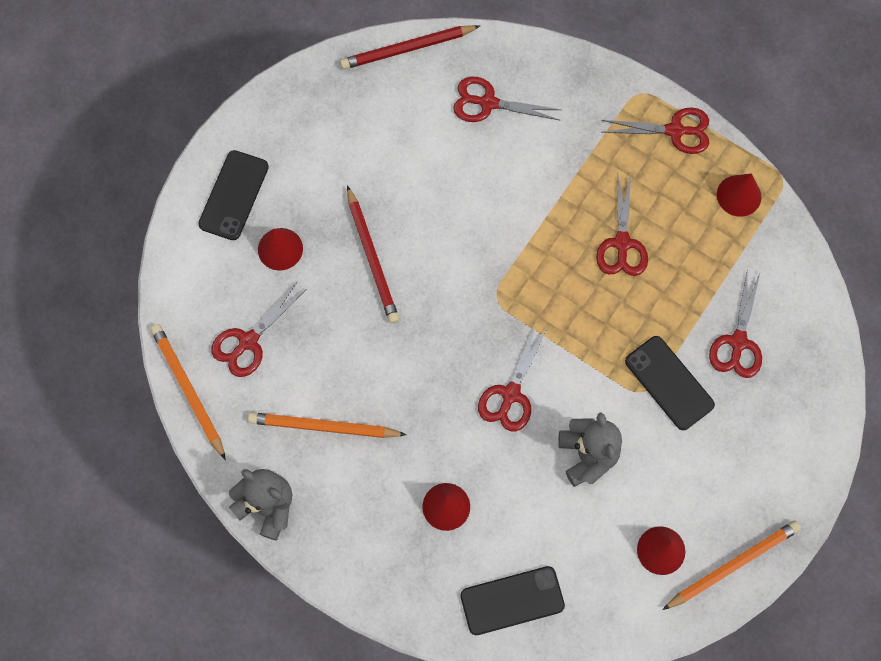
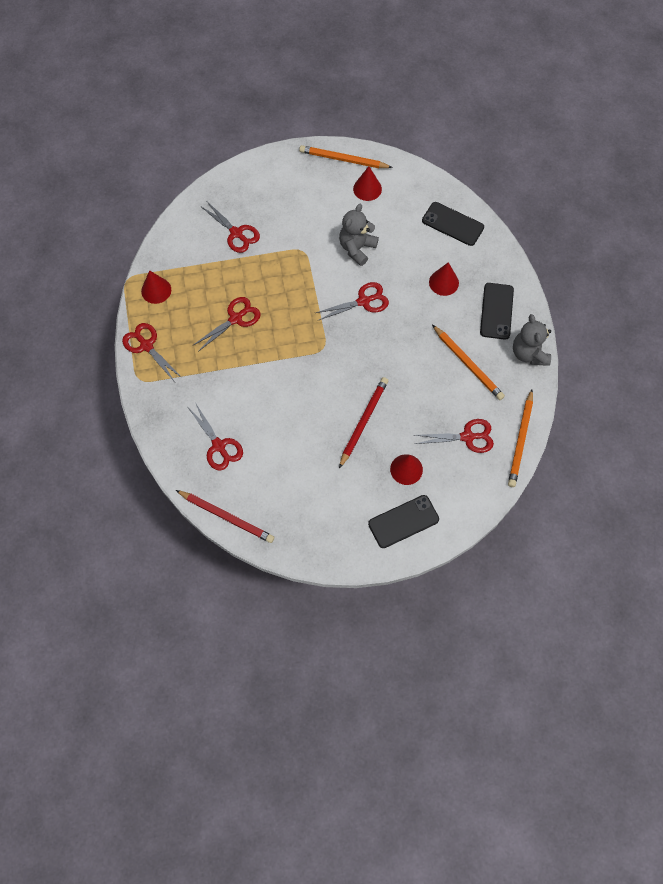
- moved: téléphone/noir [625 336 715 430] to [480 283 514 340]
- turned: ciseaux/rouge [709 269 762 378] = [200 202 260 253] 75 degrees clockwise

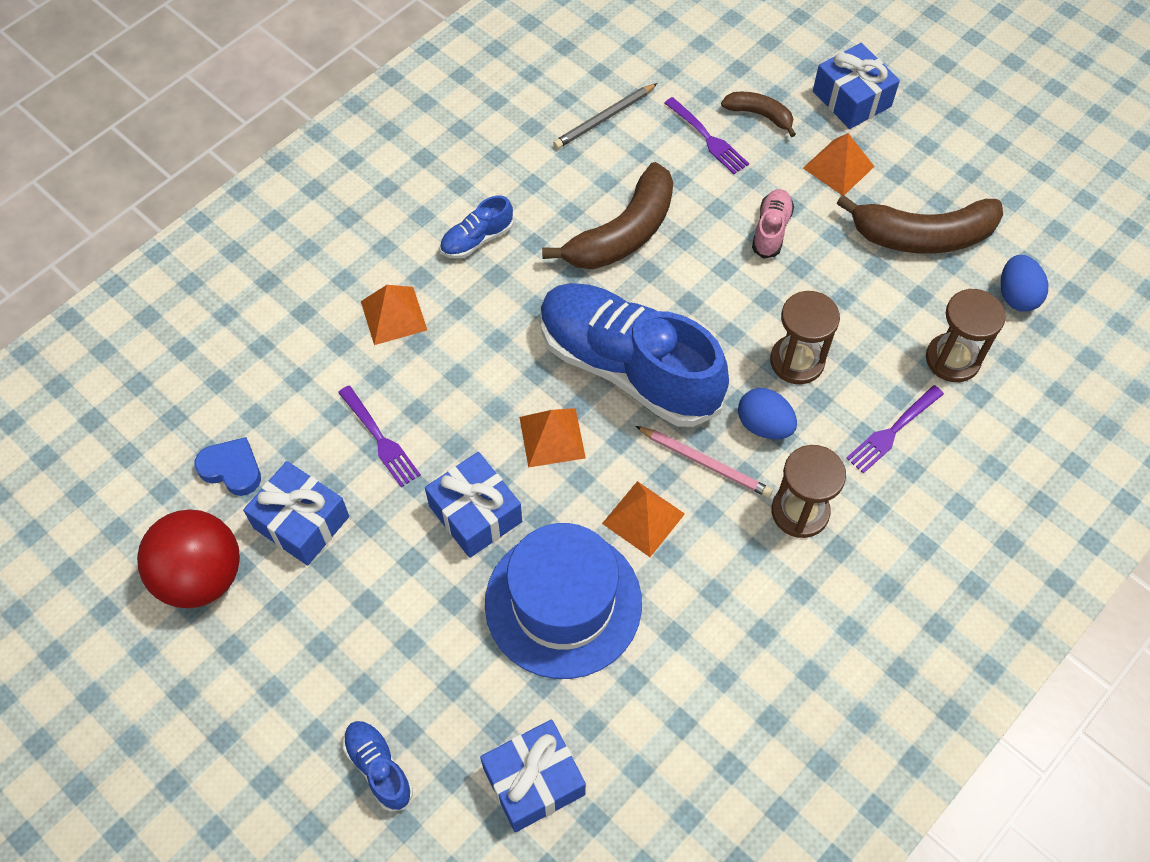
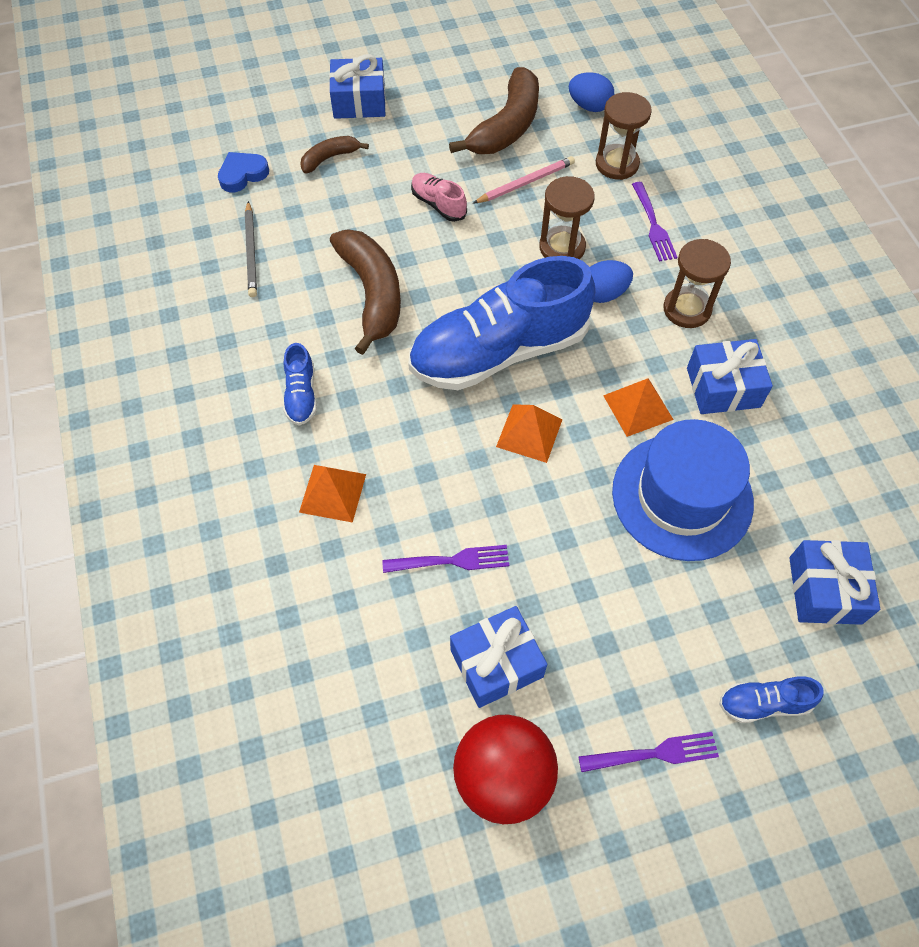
- removed: pyramide/orange [803 133 875 195]
- moved: cœur/bleu [194 437 261 496] to [218 152 269 192]
- moved: cadeau/bleu [425 452 522 558] to [687 339 773 414]
- moved: crayon/rose [635 426 773 498] to [473 156 575 204]
- moved: fourchette/violet [665 97 749 174] to [578 732 719 772]

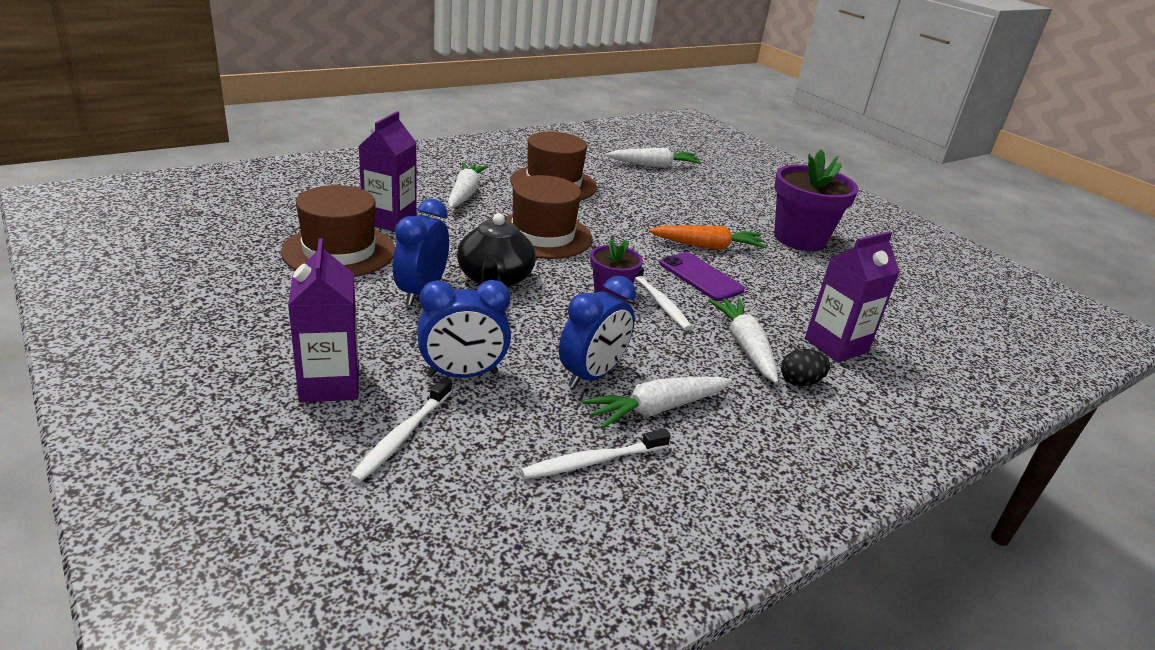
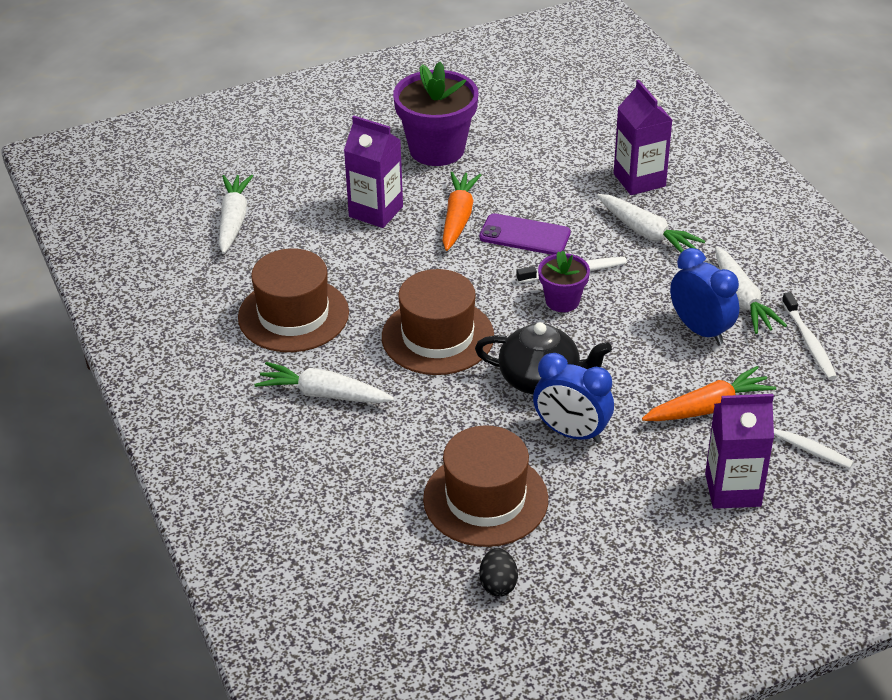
- moved: brique de lait/violet [358 111 417 232] to [344 116 403 228]
- moved: œuf/noir [781 349 830 386] to [479 548 518 596]
- replaced: réveil/bleu [417 280 511 378] to carotte/orange [642 366 776 421]
- turned: téléphone/violet [660 252 745 301] = [479 213 571 255] 45 degrees clockwise
- turned: carotte/blanc [708 298 778 383] = [597 194 705 253] 135 degrees counterclockwise

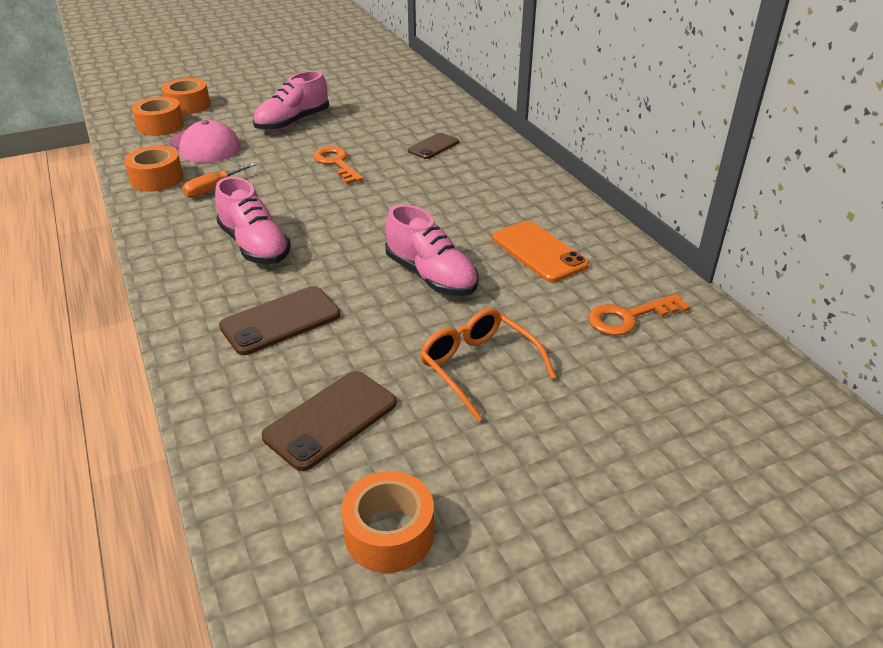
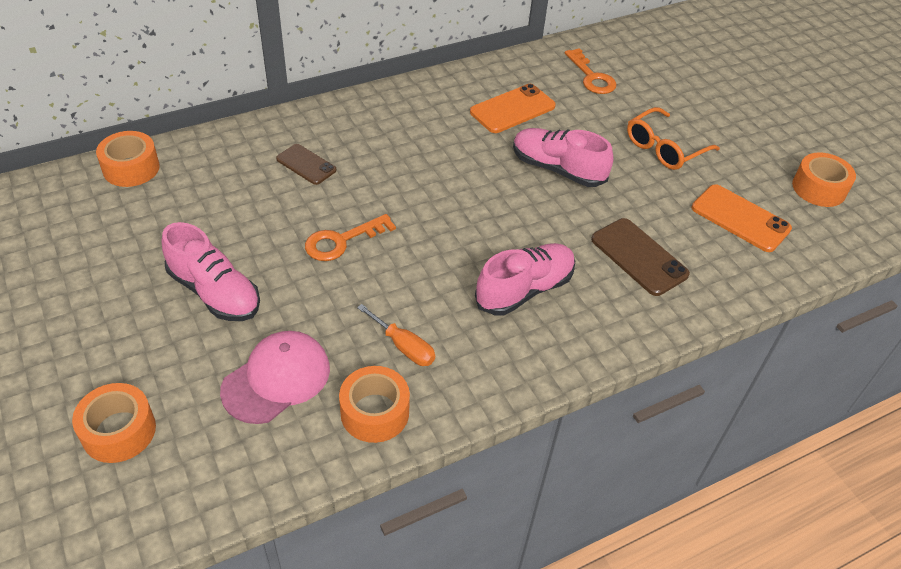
- moved: ruban adhésif/orange [132 97 184 136] to [96 131 160 187]
- recoloured: téléphone/marron [261 371 397 471] to téléphone/orange [692 184 792 252]
- turned: chaussure/rose [385 204 479 296] = [513 128 613 187] 105 degrees counterclockwise

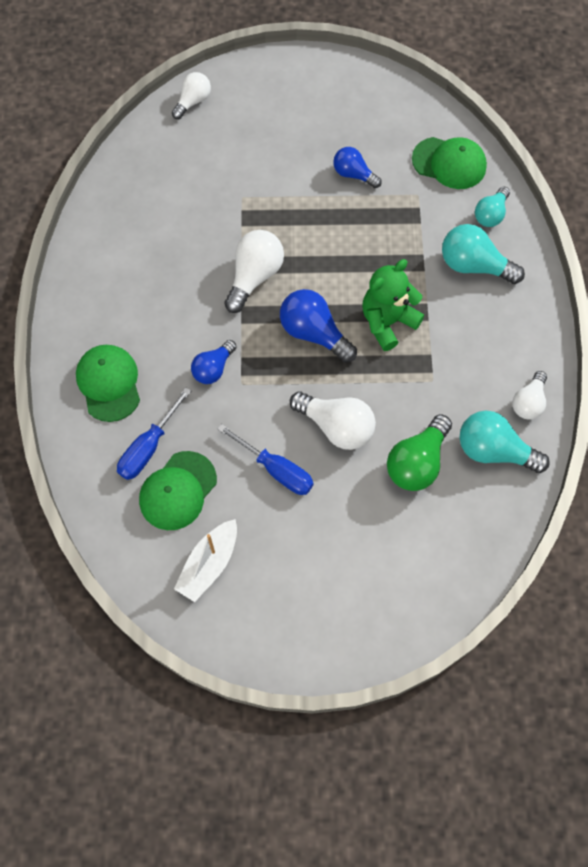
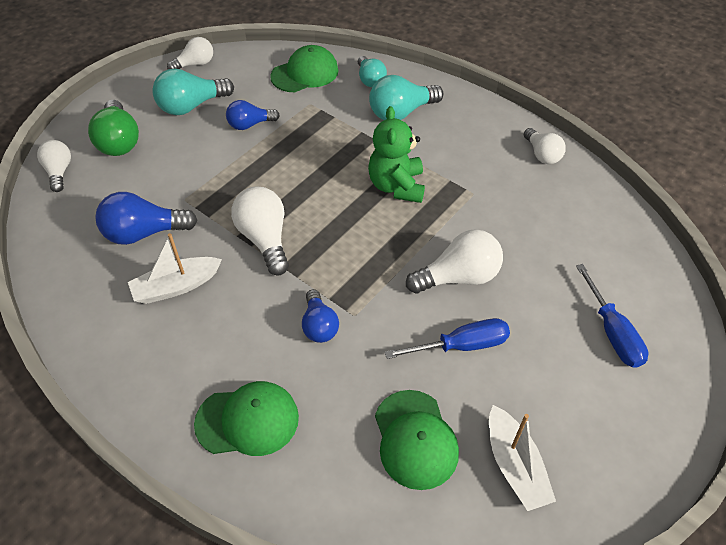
- added: bateau/blanc [128 233 222 304]
- added: ampoule/blanc [167 37 213 69]
- moved: tournevis/bleu [117 387 191 480] to [576 264 648 368]
- moved: ampoule/bleu [280 289 357 363] to [95 192 198 245]
- moved: ampoule/vert [387 414 452 491] to [88 100 139 156]
- moved: ampoule/turquoise [459 411 550 473] to [152 69 234 115]
- turned: casquette/vert [76 345 140 422] = [194 381 299 456] 150 degrees clockwise

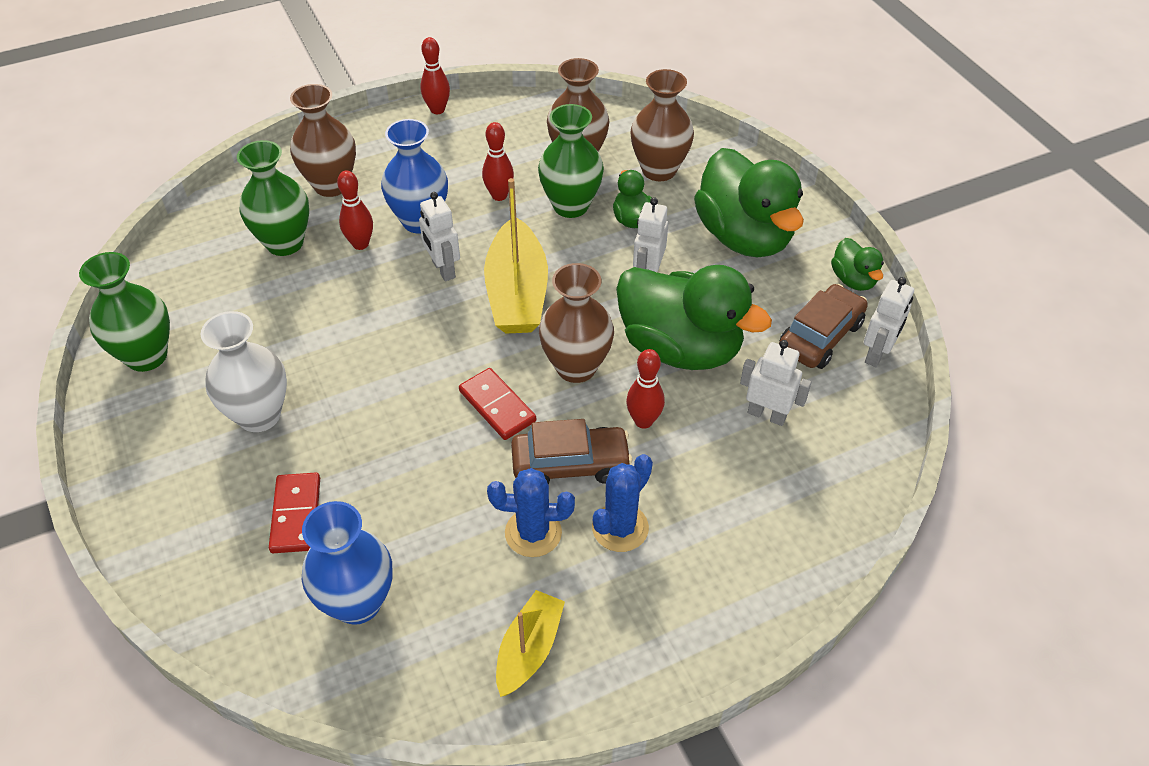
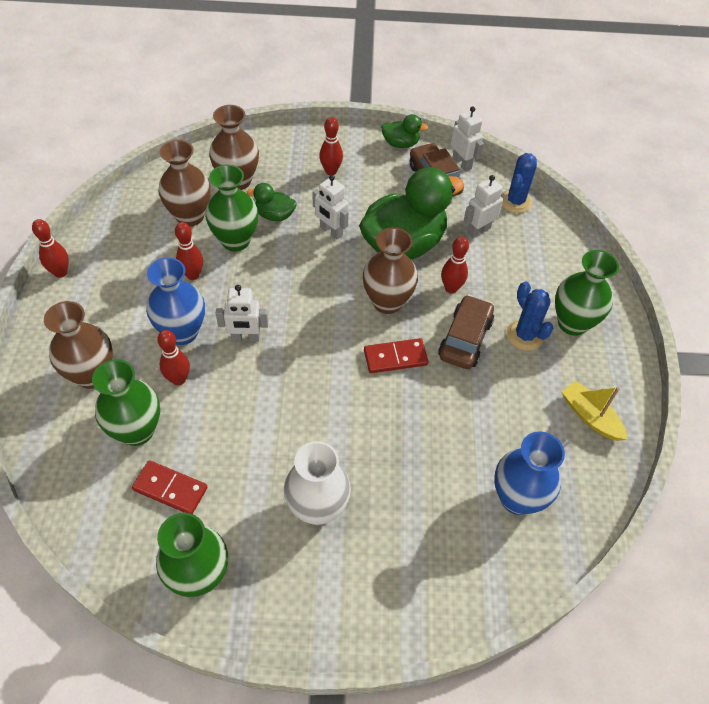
- removed: bateau/jaune [484 178 548 334]
- added: vase/vert [555 250 619 336]
- moved: domino/rouge [269 473 320 553] to [132 460 207 514]
- moved: cactus/bleu [487 468 575 557] to [502 153 537 213]
- replaced: canard/vert [694 148 804 258] to quille/rouge [319 117 343 175]

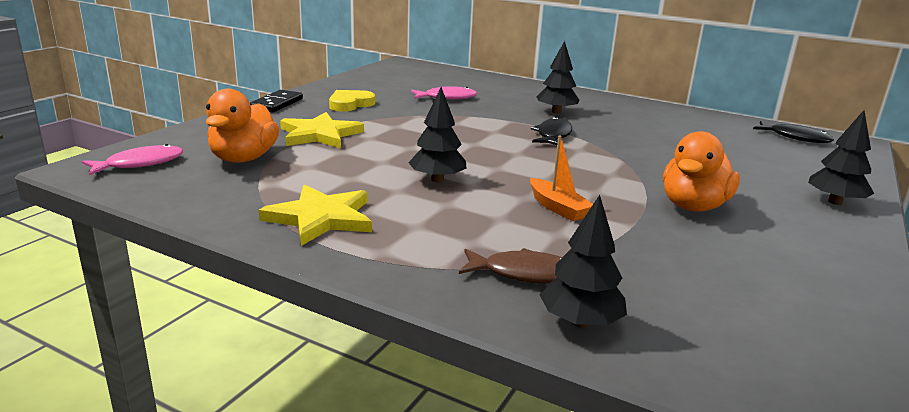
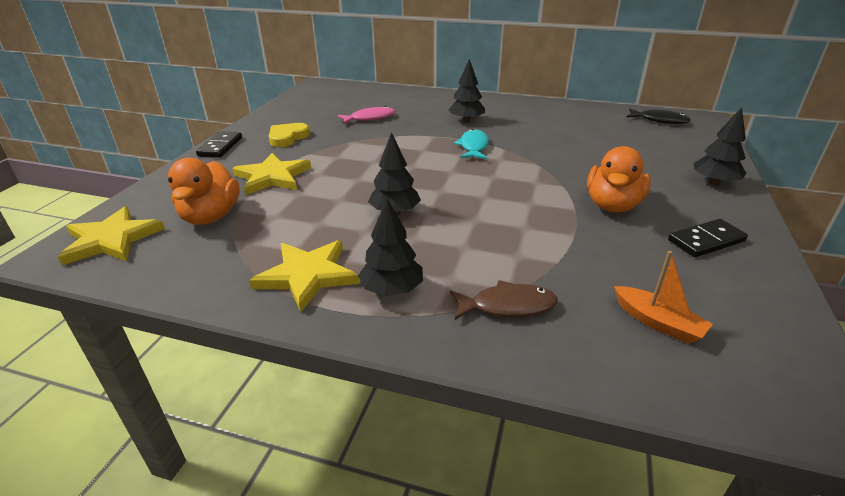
- added: domino/noir [668 219 748 257]
- moved: bateau/orange [530 135 593 221] to [614 251 713 344]
- moved: arbre/noir [540 195 627 328] to [358 198 423 296]
- replaced: poisson/rose [82 144 183 175] to étoile/jaune [58 206 165 265]
- recoloured: poisson/noir [531 117 572 145] to poisson/turquoise [454 129 489 159]

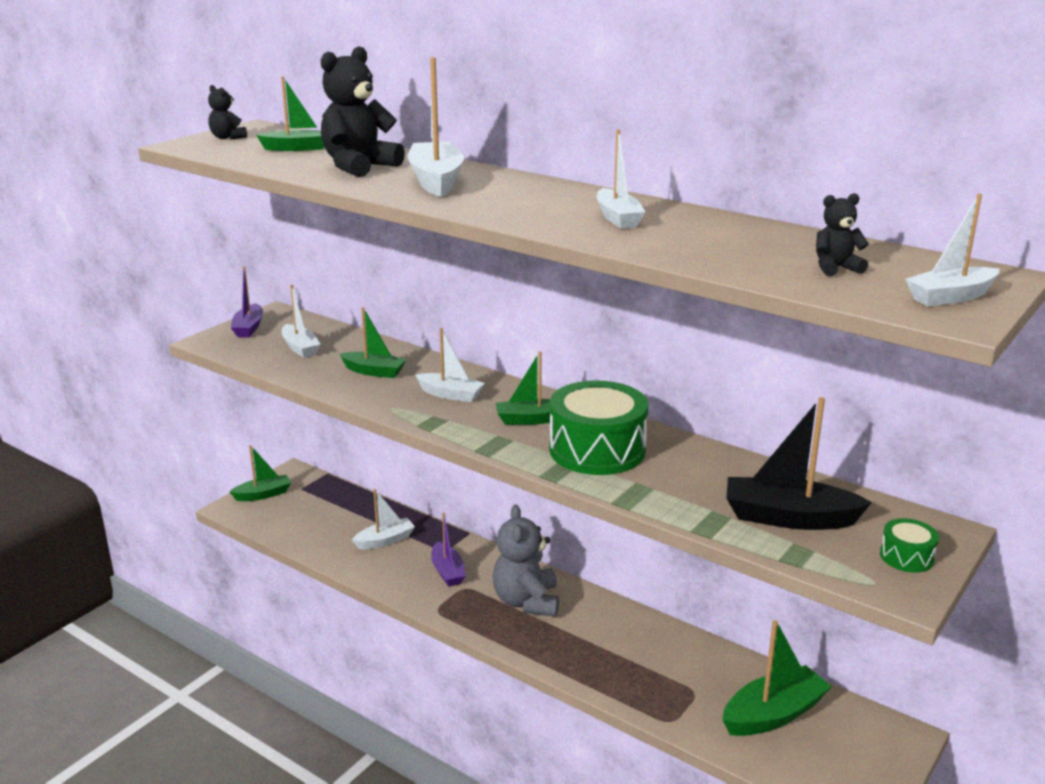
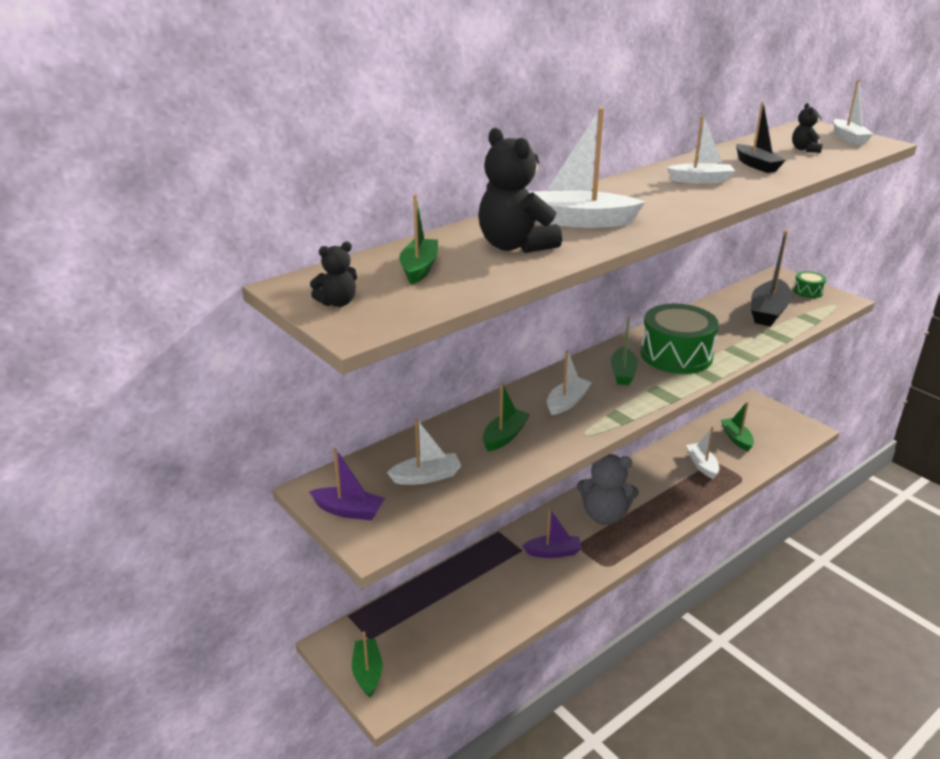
- added: bateau/noir [736 102 786 173]
- moved: bateau/blanc [352 489 415 549] to [686 427 719 479]
- resized: bateau/vert [722 620 832 736] = [721 402 754 451] x0.64

